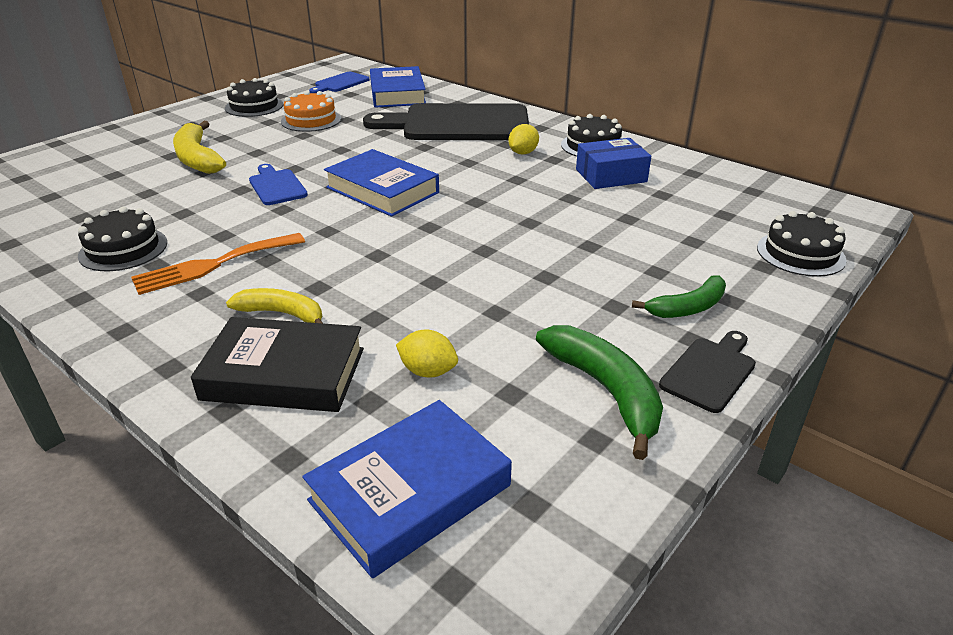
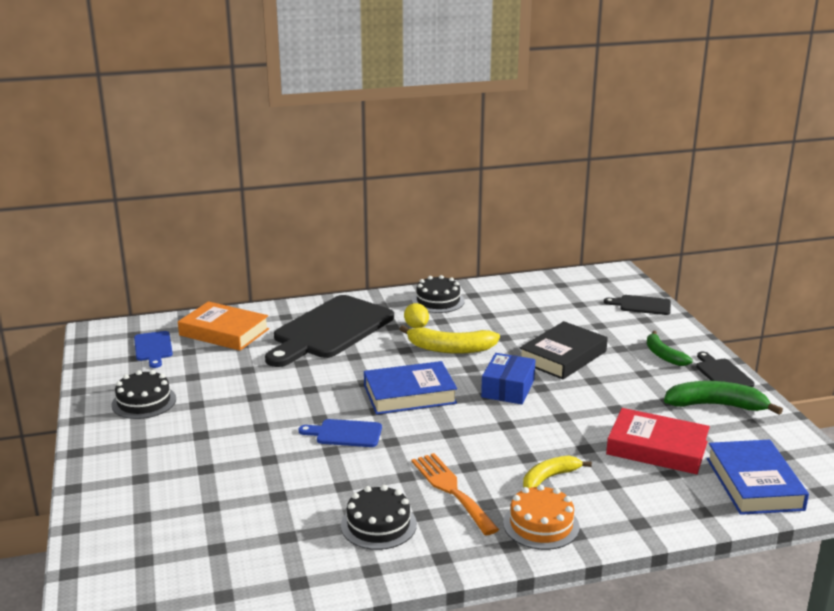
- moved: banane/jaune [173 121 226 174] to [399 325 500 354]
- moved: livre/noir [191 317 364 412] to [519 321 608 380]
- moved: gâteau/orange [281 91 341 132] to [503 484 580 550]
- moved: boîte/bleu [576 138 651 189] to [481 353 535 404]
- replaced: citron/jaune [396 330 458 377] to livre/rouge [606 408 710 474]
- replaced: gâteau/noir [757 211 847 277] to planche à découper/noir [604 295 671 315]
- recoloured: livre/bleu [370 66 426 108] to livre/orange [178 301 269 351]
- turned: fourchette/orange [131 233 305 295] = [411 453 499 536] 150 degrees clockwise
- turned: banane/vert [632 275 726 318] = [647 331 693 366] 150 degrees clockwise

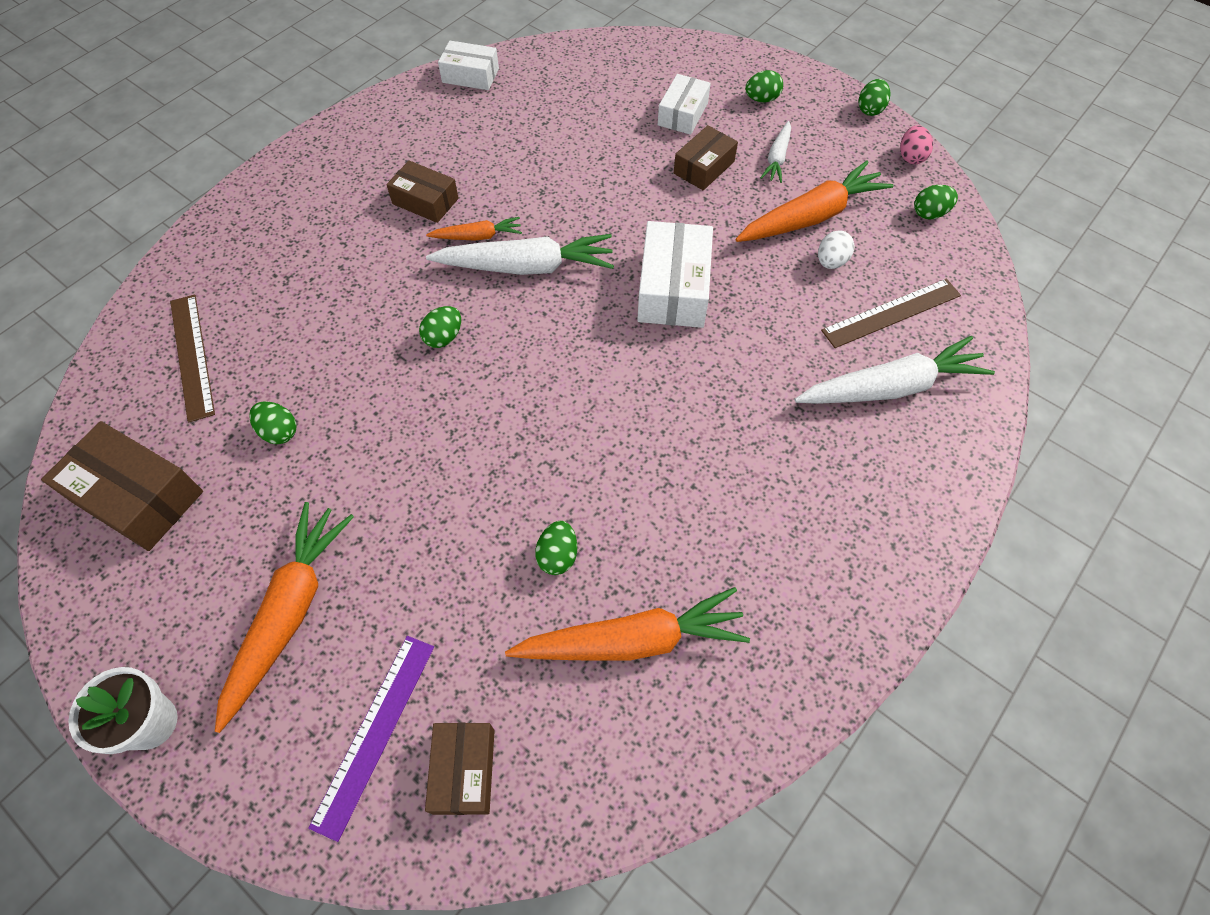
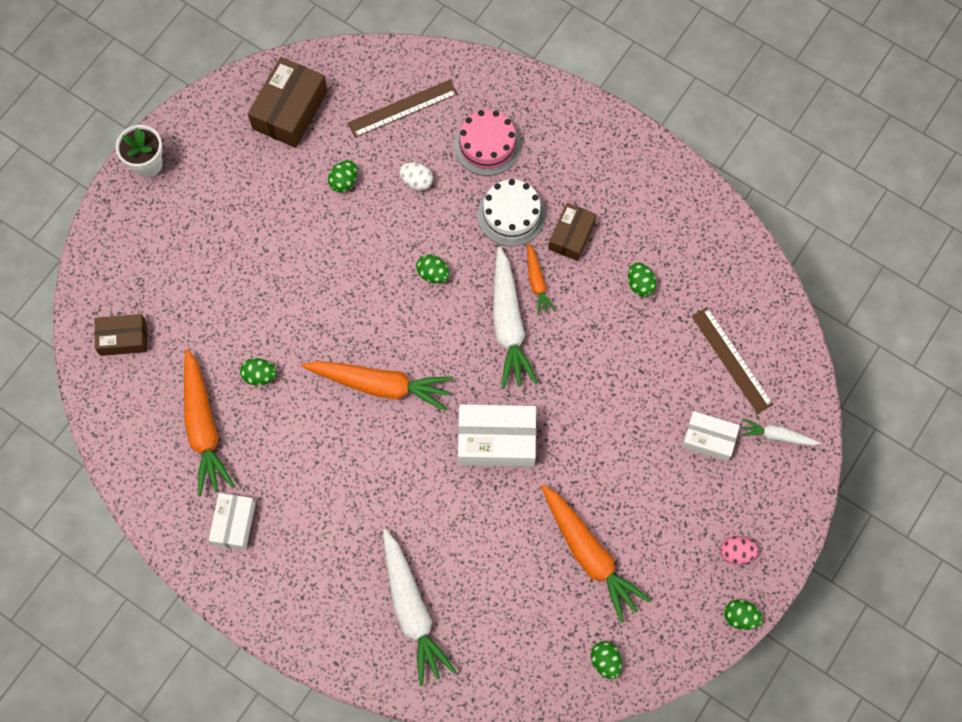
- removed: règle/violet [308 636 434 842]
- removed: boîte/marron [674 125 738 190]
- added: gâteau/rose [454 110 521 176]
- added: gâteau/blanc [477 179 546 246]
- moved: carotte/orange [215 502 354 733] to [302 361 454 411]
- moved: boîte/blanc [438 40 499 90] to [209 493 256 550]
- moved: œuf/vert [745 70 783 103] to [628 262 657 297]
- moved: carotte/blanc [761 121 791 183] to [740 418 821 446]
- moved: œuf/blanc [818 230 854 269] to [400 162 433 191]
- moved: règle/marron [821 279 961 348] to [692 307 774 414]
- moved: œuf/rose [900 125 933 164] to [720 536 759 565]

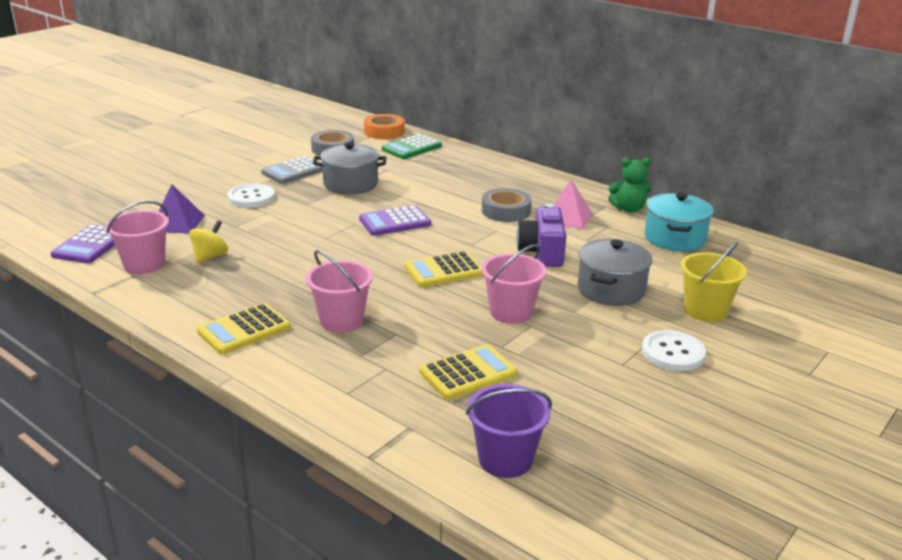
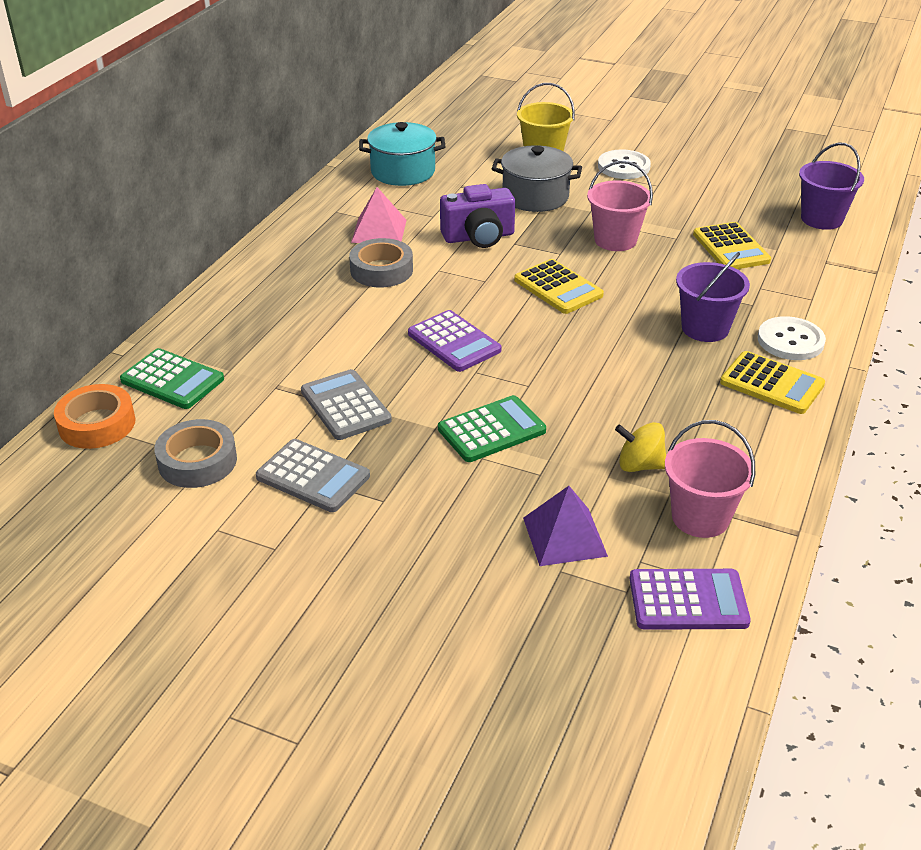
- removed: ours en peluche/vert [608 158 651 213]
- added: calculatrice/vert [438 395 546 462]
- moved: bouton/blanc [227 184 275 207] to [758 316 826 360]
- replaced: marmite/gris [313 142 386 194] to calculatrice/gris [301 369 392 440]
- recoloured: seau/rose [306 250 373 333] to seau/violet [676 252 750 342]
- turned: calculatrice/jaune [420 344 517 400] = [693 222 771 269] 150 degrees counterclockwise

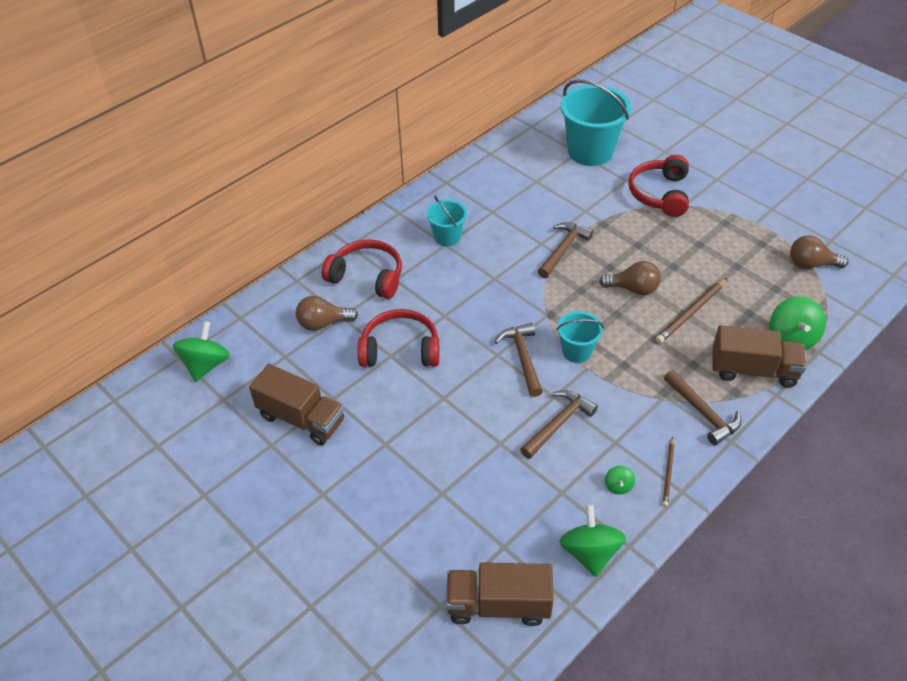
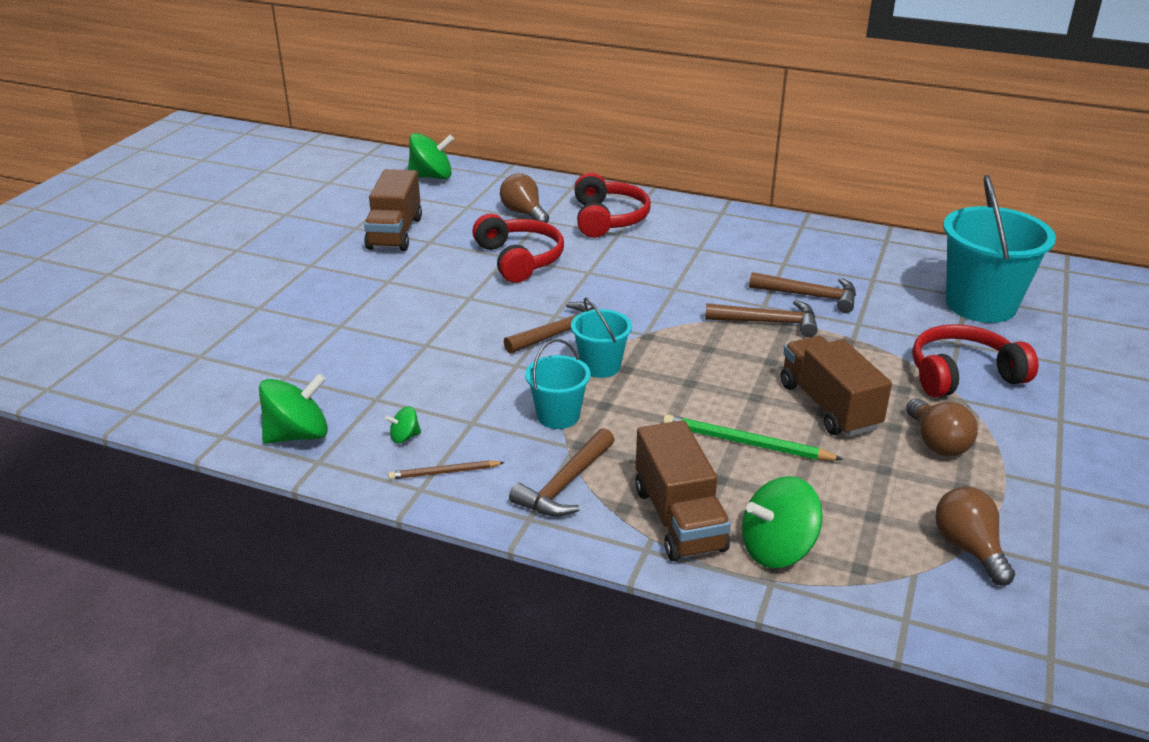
- moved: seau/turquoise [427 196 467 247] to [525 339 591 429]
- moved: camion/marron [446 562 554 626] to [781 336 892 436]
- moved: marteau/marron [520 390 598 459] to [749 272 856 313]
- moved: ampoule/marron [599 261 661 295] to [906 398 978 456]
- recoloured: crayon/marron [656 278 727 343] to crayon/vert [663 414 843 460]

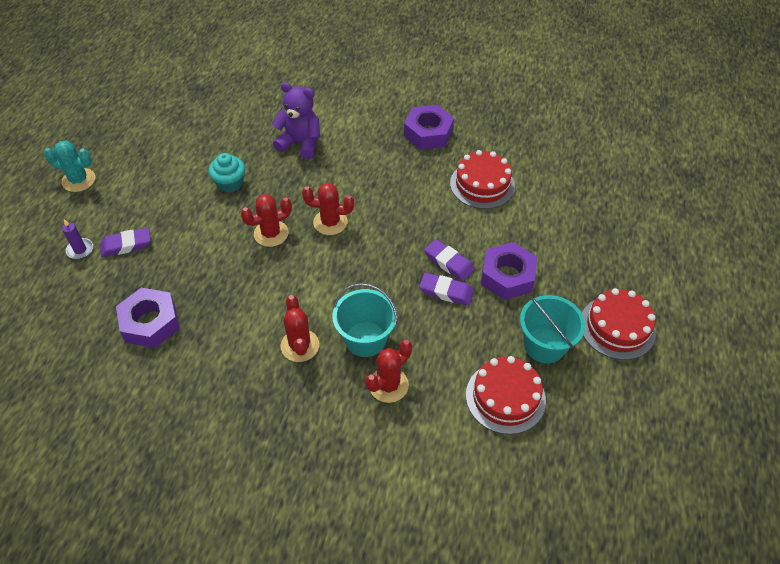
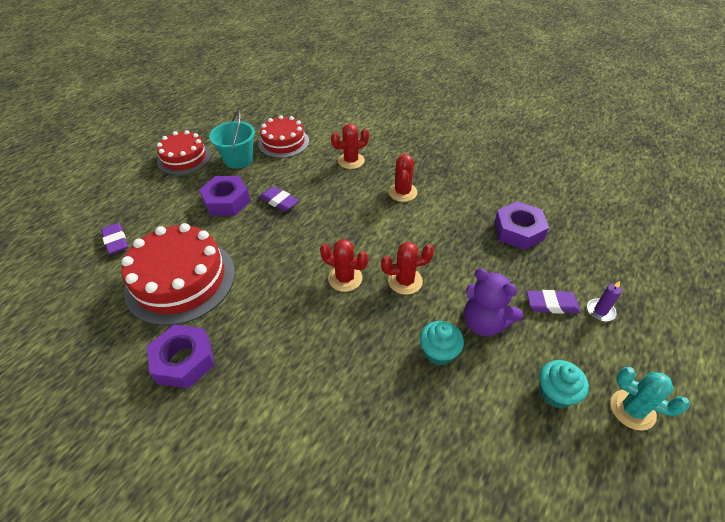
- removed: seau/turquoise [332 283 397 357]
- added: muffin/turquoise [539 360 589 408]
- moved: ours en peluche/violet [272 82 320 159] to [464 268 523 337]
- moved: gomme/violet [424 239 475 281] to [101 223 128 255]
- resized: gâteau/rouge [450 150 515 209] = [121 223 235 326] x1.59

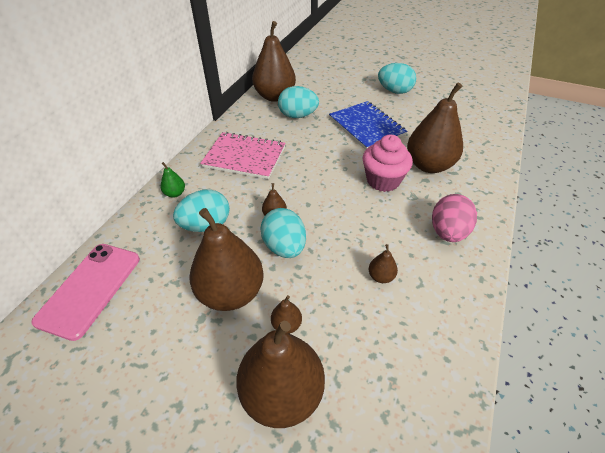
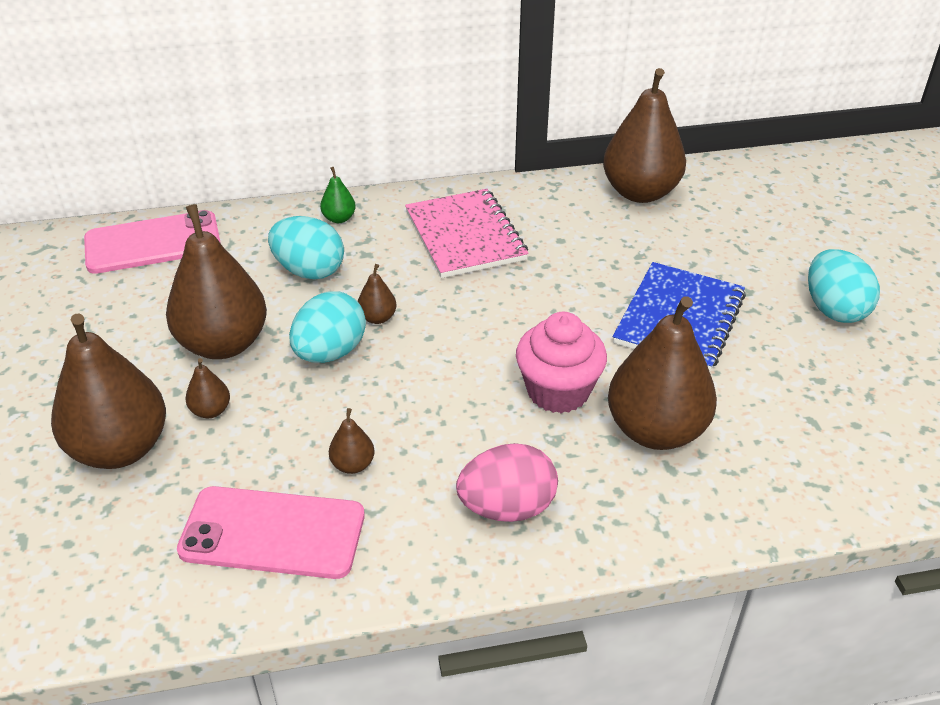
- removed: œuf/turquoise [278 86 319 118]
- added: téléphone/rose [177 486 365 579]

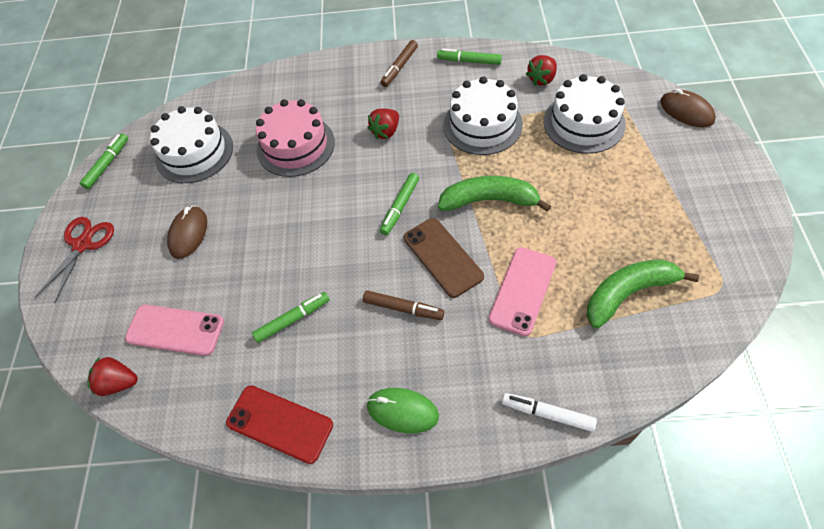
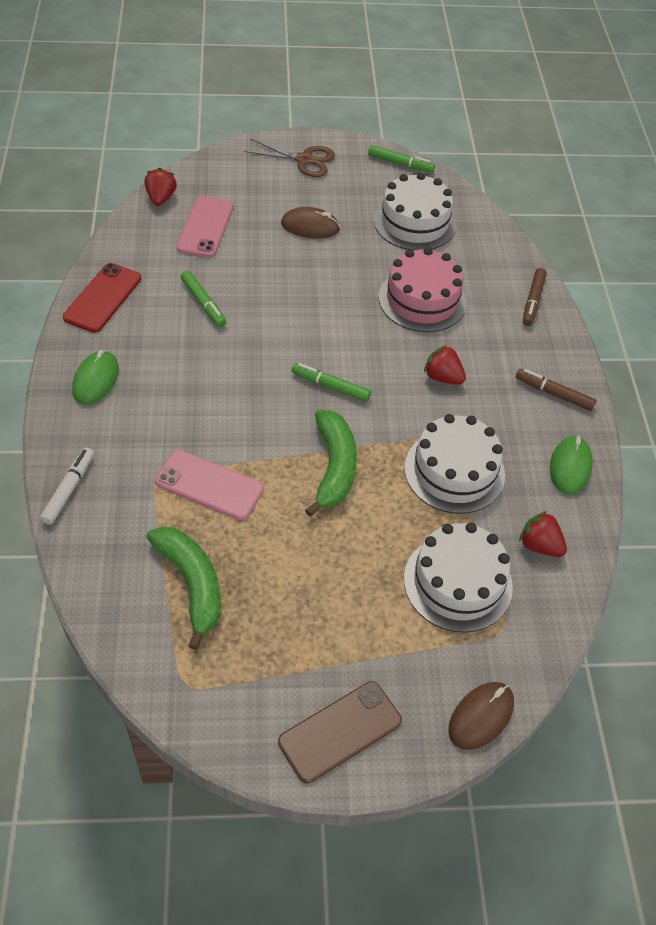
- moved: feutre/marron [363 290 444 320] to [523 268 547 326]
- moved: téléphone/marron [404 218 484 298] to [278 681 402 783]
- replaced: feutre/vert [437 49 502 65] to souris/vert [550 436 593 495]
- recoloured: ciseaux/rouge [35 217 114 303] to ciseaux/marron [244 139 335 177]

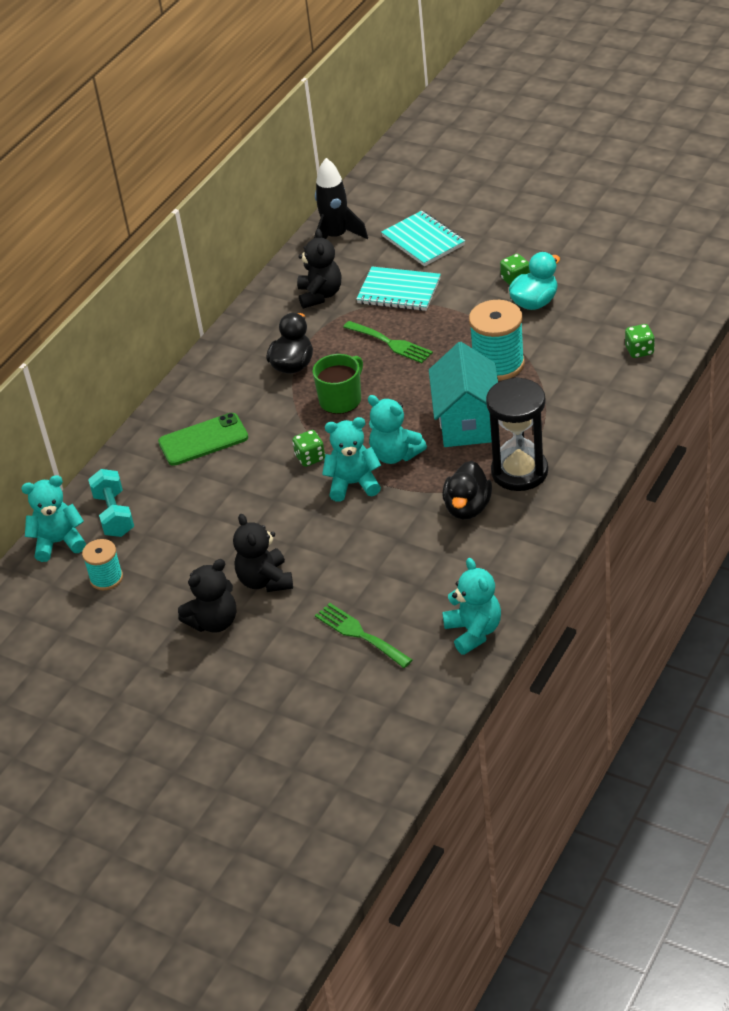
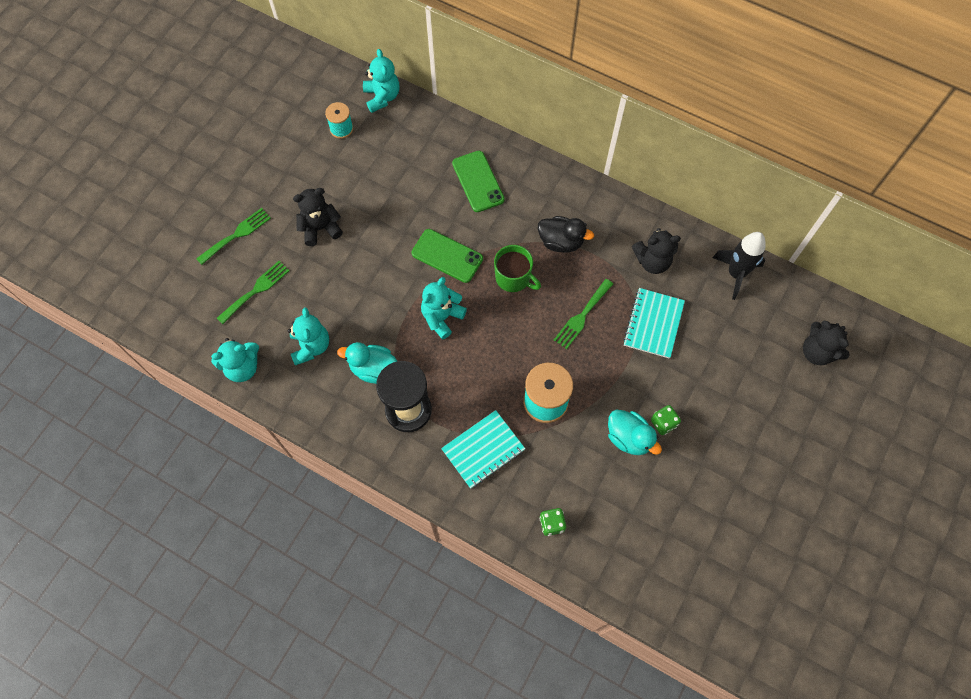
- removed: haltère/turquoise [88 469 134 537]
- removed: maison/turquoise [429 342 498 447]
- added: fourchette/vert [196 208 271 265]
- moved: ours en peluche/noir [178 559 236 632] to [803 321 850 365]
- moved: ours en peluche/turquoise [322 417 381 502] to [288 307 329 365]
- moved: carnet/turquoise [381 211 465 266] to [441 410 525 489]
- replaced: dé/vert [292 430 325 467] to téléphone/vert [411 229 483 283]
- recoloured: canard/noir [442 461 492 520] to canard/turquoise [337 342 397 384]

